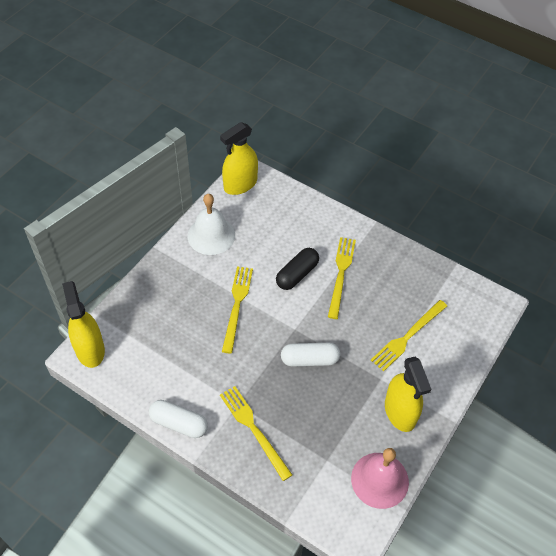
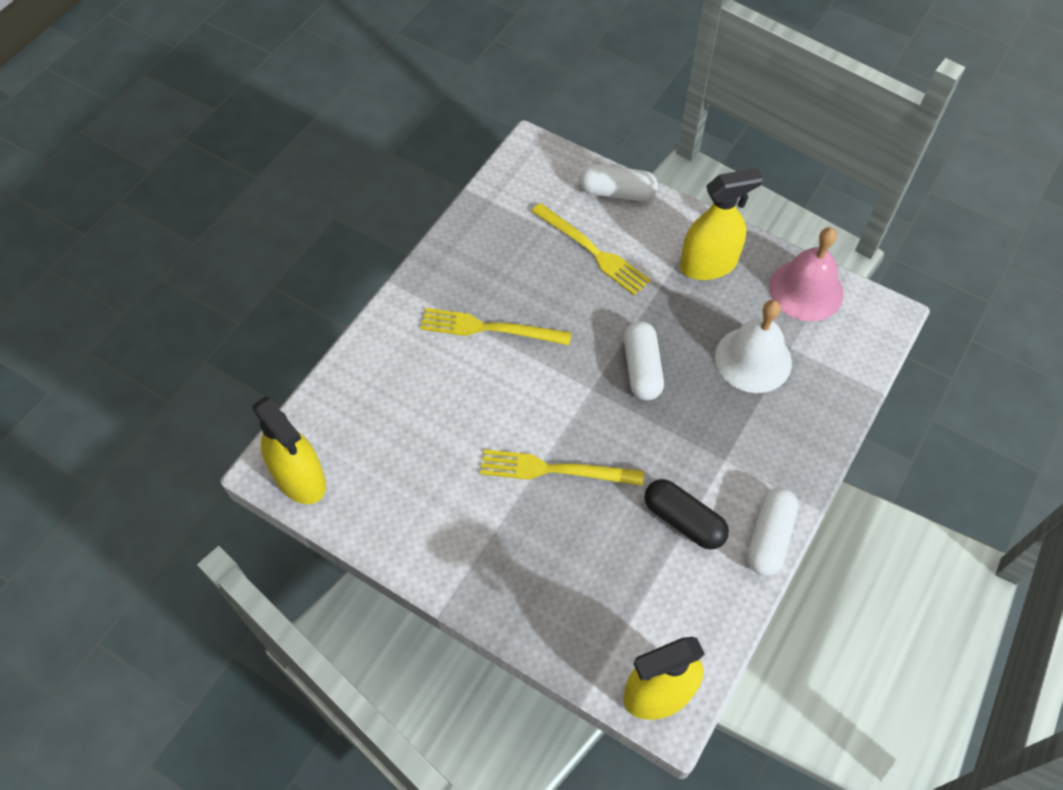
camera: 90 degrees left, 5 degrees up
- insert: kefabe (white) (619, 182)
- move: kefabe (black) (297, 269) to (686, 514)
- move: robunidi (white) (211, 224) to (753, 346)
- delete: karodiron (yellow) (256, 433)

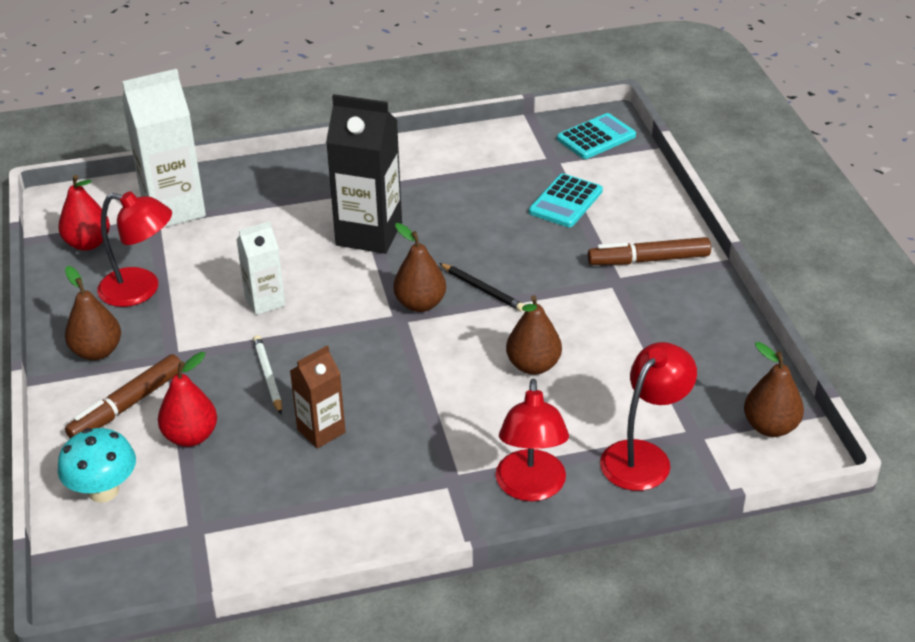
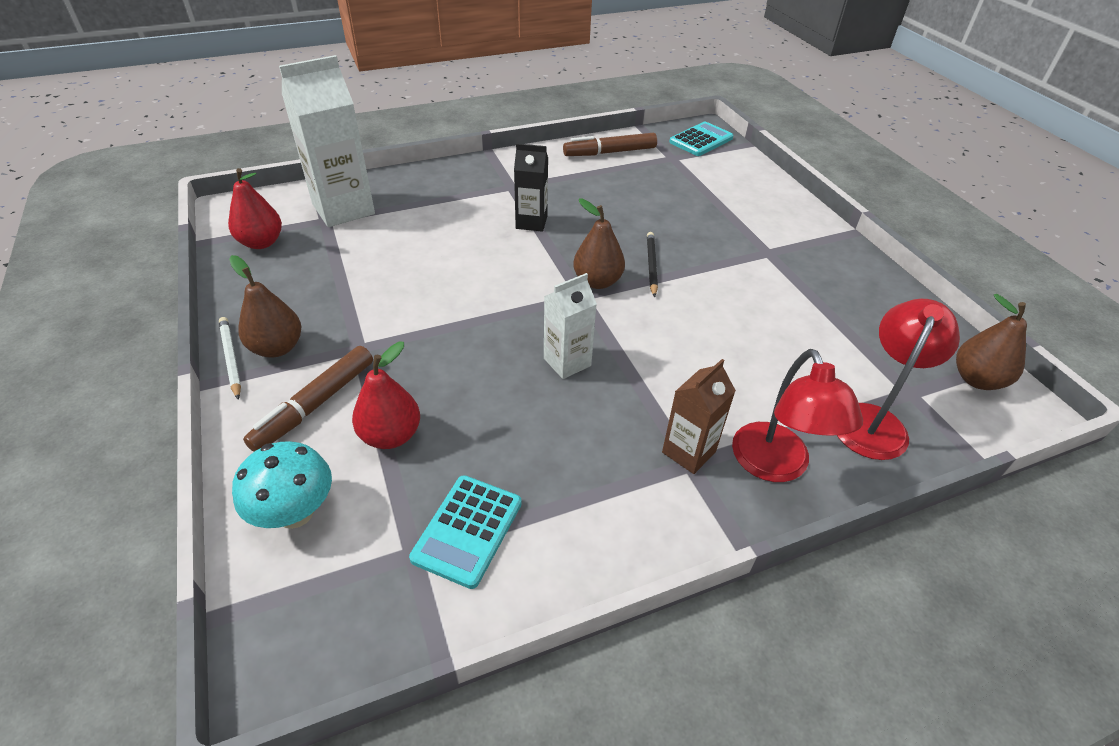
camera: 10 degrees left, 5 degrees up
- move: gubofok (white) (267, 374) to (230, 358)
- move: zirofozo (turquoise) (566, 200) to (465, 532)
- resize: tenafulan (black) (364, 174) = (531, 187) x0.57
- move: tenafulan (white) (260, 268) to (570, 326)
- move: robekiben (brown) (649, 251) to (610, 144)
- rotate: gubofok (black) (482, 287) = (652, 265) 120 degrees counterclockwise
- move: tenafulan (brown) (318, 396) to (699, 416)
- delete: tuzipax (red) (134, 249)
- delete: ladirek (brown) (534, 335)

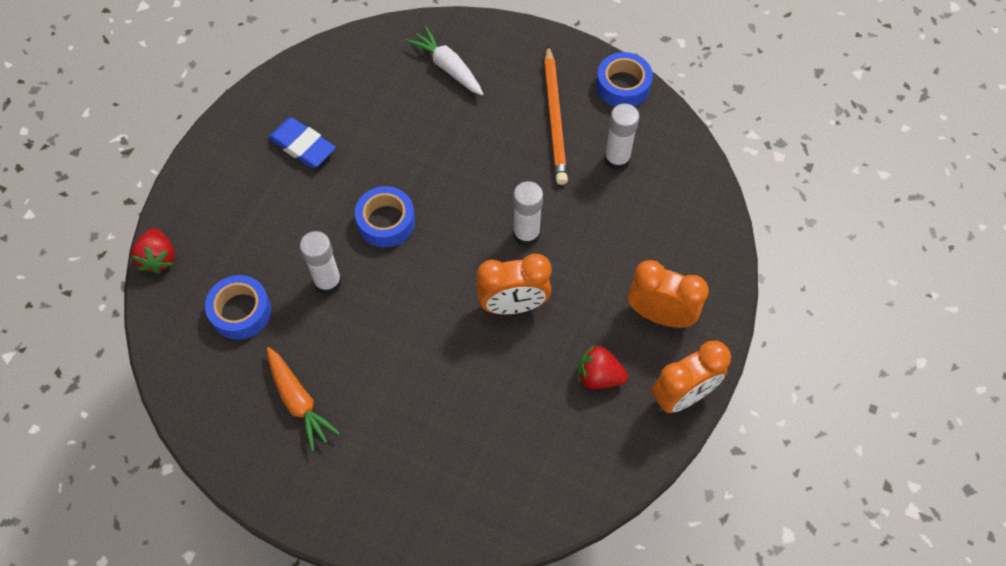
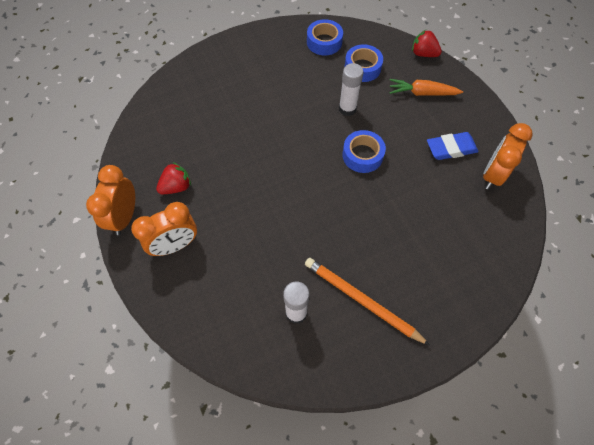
camera: 130 degrees right, 0 degrees up
- move: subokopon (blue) (624, 79) to (325, 37)
- move: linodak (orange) (303, 399) to (426, 87)
- move: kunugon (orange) (513, 284) to (508, 156)
- delete: linodak (white) (444, 60)
- delete: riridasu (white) (528, 213)

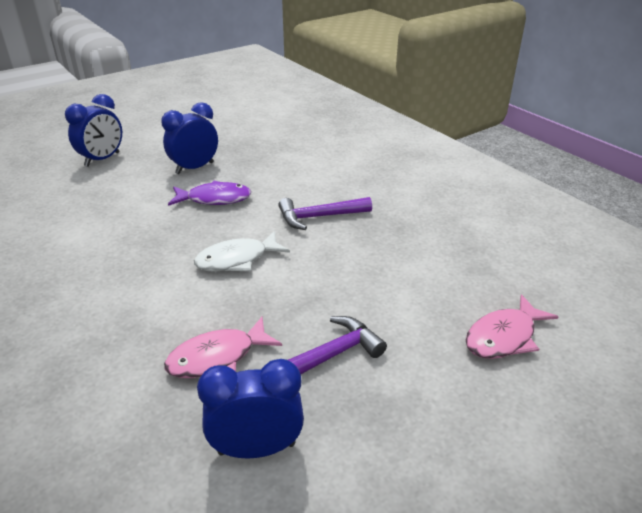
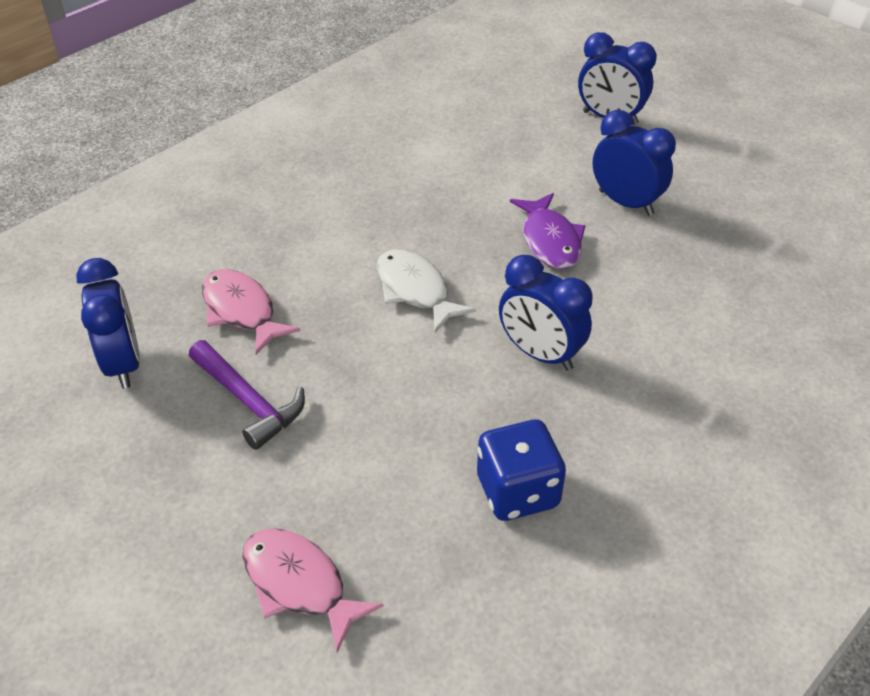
camera: 80 degrees right, 10 degrees up
- insert: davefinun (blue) (521, 470)
- replace: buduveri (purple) (325, 213) to kunugon (blue) (546, 313)

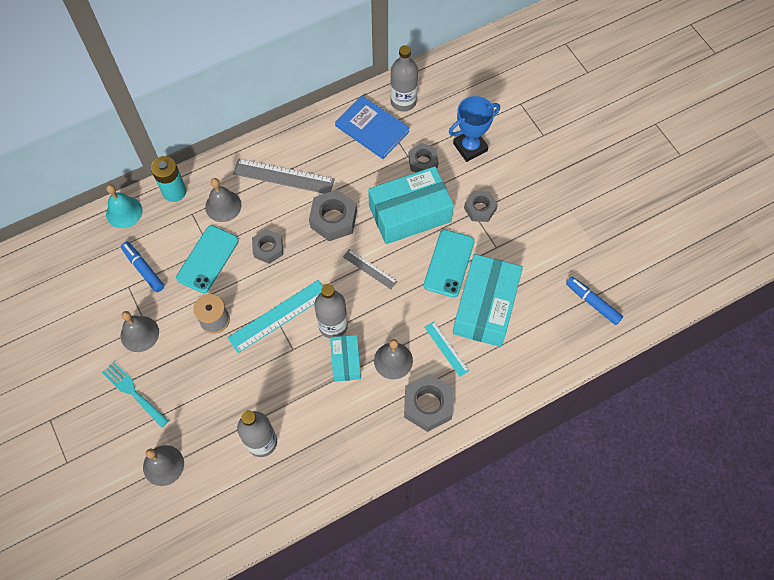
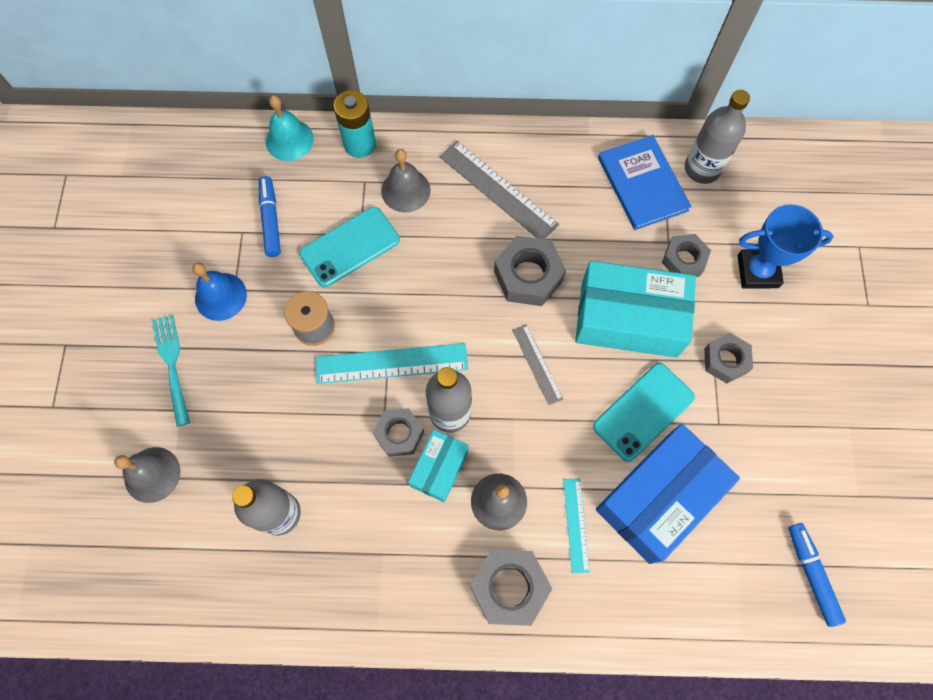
camera: 30 degrees right, 5 degrees up
- recolor: robunidi (grey) (139, 331) to robunidi (blue) (219, 291)
- move: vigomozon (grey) (267, 246) to (398, 432)
- recolor: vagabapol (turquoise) (488, 300) to vagabapol (blue) (668, 494)

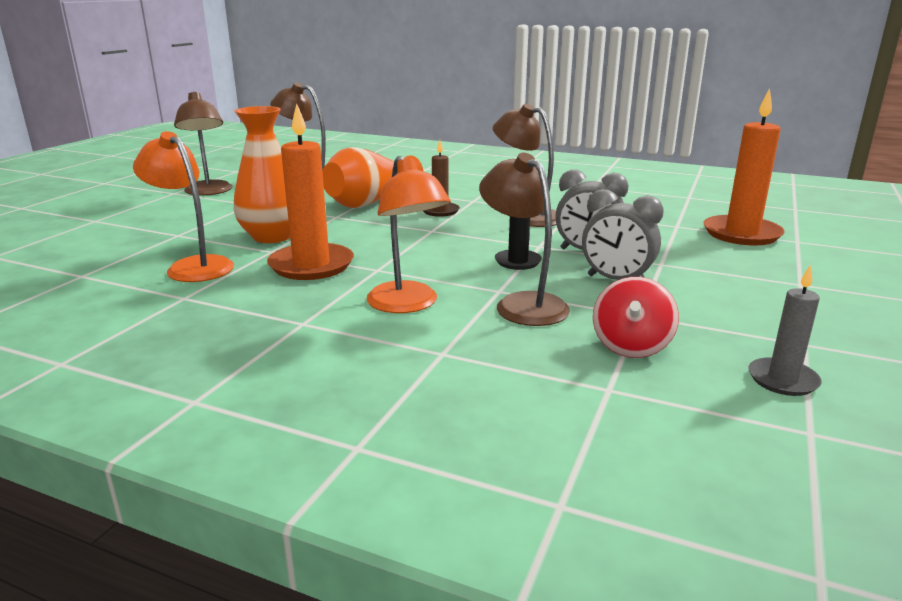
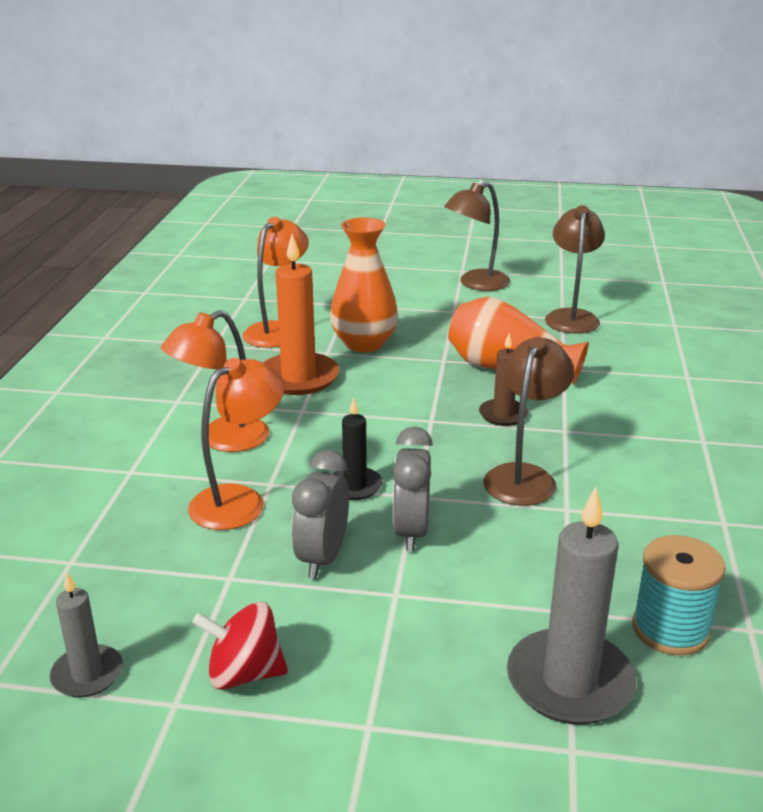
camera: 75 degrees right, 5 degrees up
- recolor: tuzipax (brown) (524, 239) to tuzipax (orange) (236, 444)
- move: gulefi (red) (636, 317) to (240, 646)
- recolor: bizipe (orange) (744, 166) to bizipe (grey) (572, 606)
- insert: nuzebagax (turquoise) (679, 595)

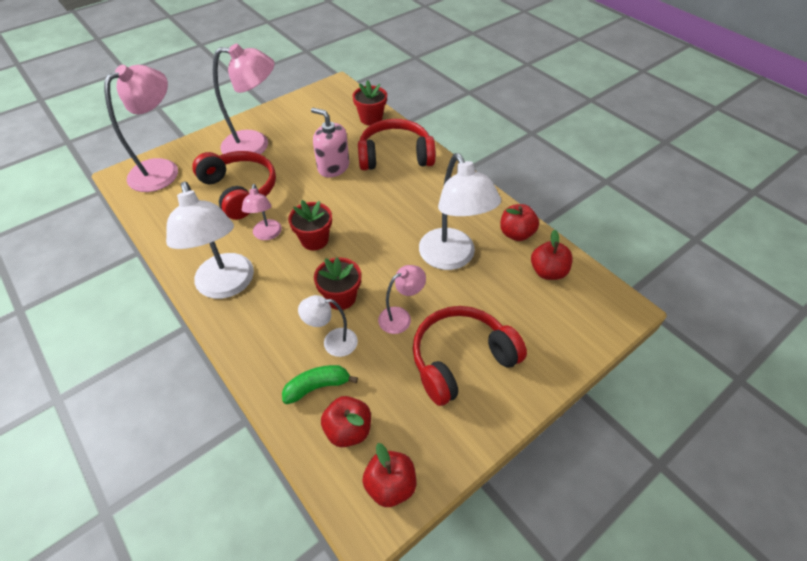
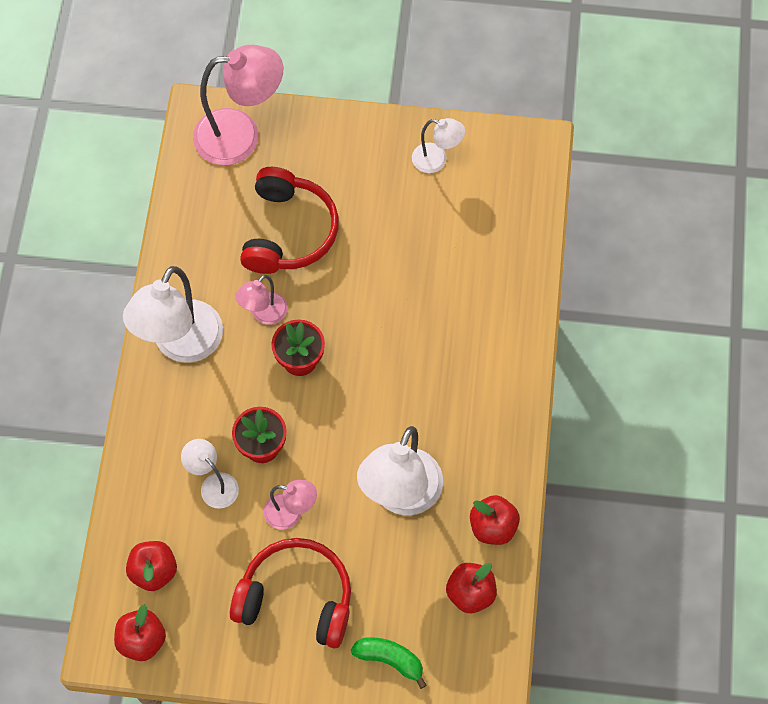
camera: 45 degrees right, 15 degrees up
- move: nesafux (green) (320, 384) to (389, 663)
- insert: tuzipax (white) (438, 145)
- delete: tuzipax (pink) (244, 99)
- delete: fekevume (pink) (330, 143)
- delete: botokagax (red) (370, 102)
- delete: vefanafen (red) (397, 144)

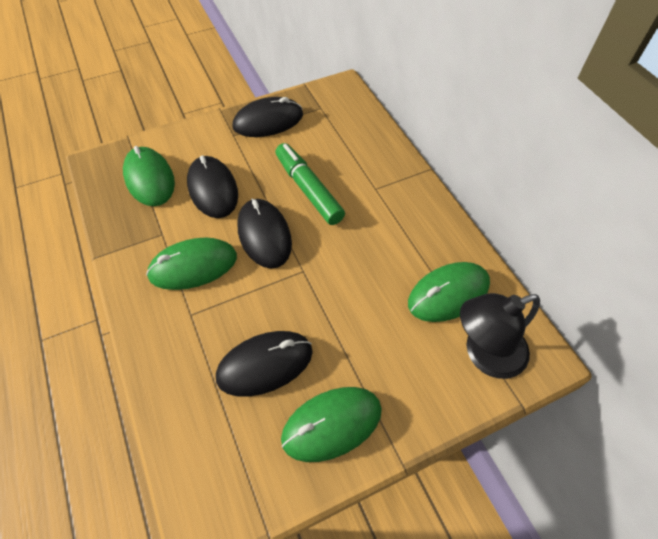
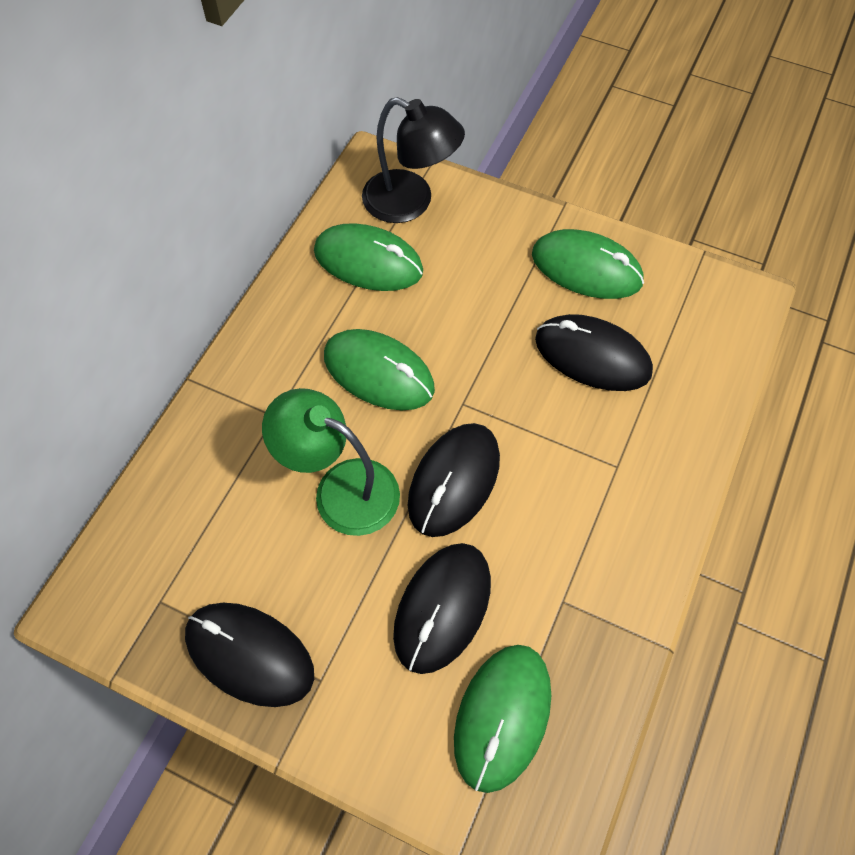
camera: 130 degrees left, 5 degrees up
- replace: robekiben (green) (310, 184) to tuzipax (green) (331, 462)
- move: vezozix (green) (191, 263) to (379, 369)

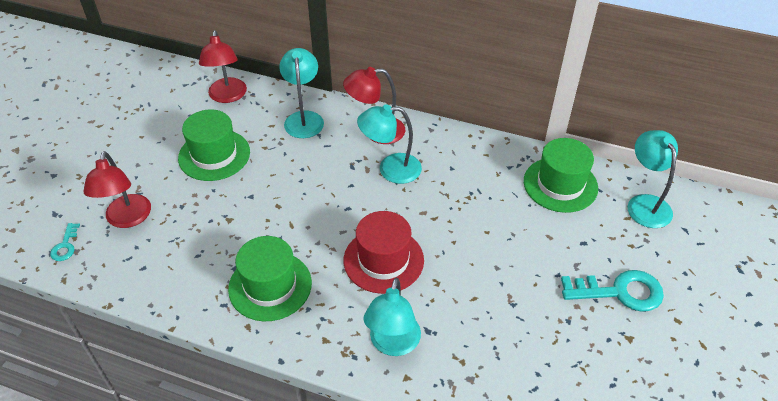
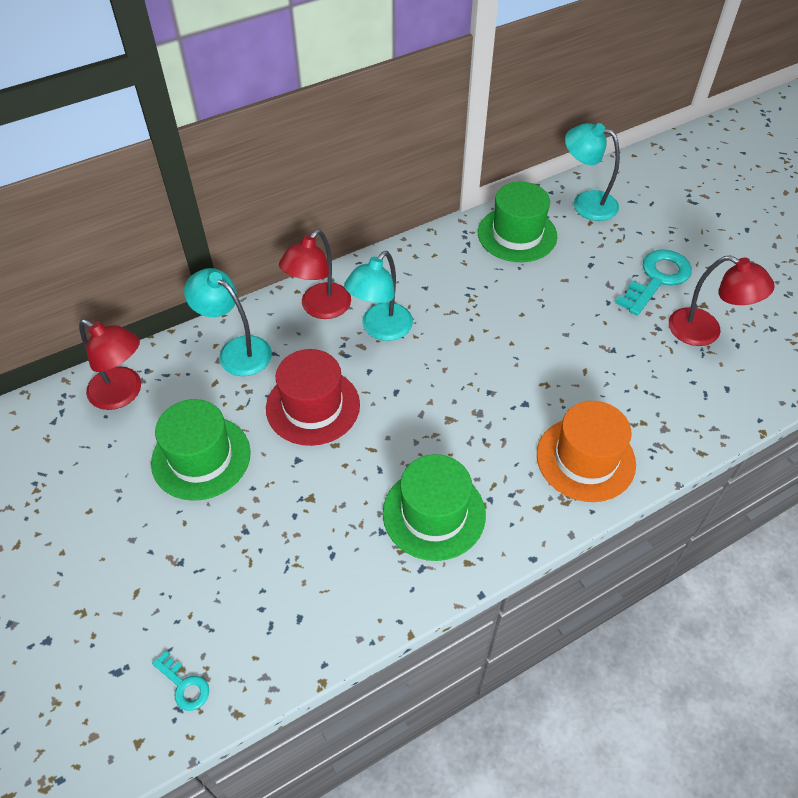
camera: 50 degrees left, 5 degrees up
- move: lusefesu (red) (384, 252) to (313, 397)
- replace: tuzipax (turquoise) (392, 317) to lusefesu (orange) (586, 451)
- move: tuzipax (red) (117, 189) to (722, 300)

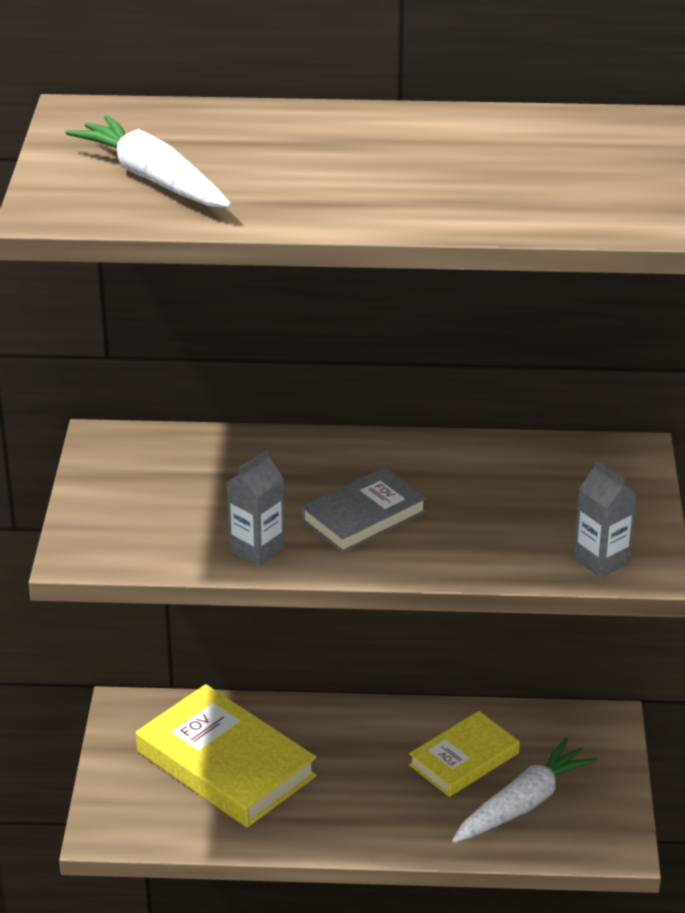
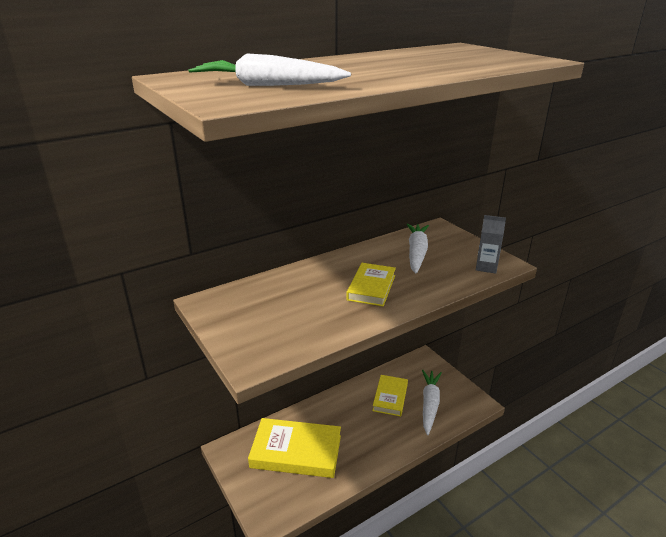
camera: 35 degrees left, 5 degrees down
- recolor: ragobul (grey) (364, 510) to ragobul (yellow) (371, 284)
- insert: linodak (white) (418, 248)
- delete: tenafulan (grey) (256, 508)

